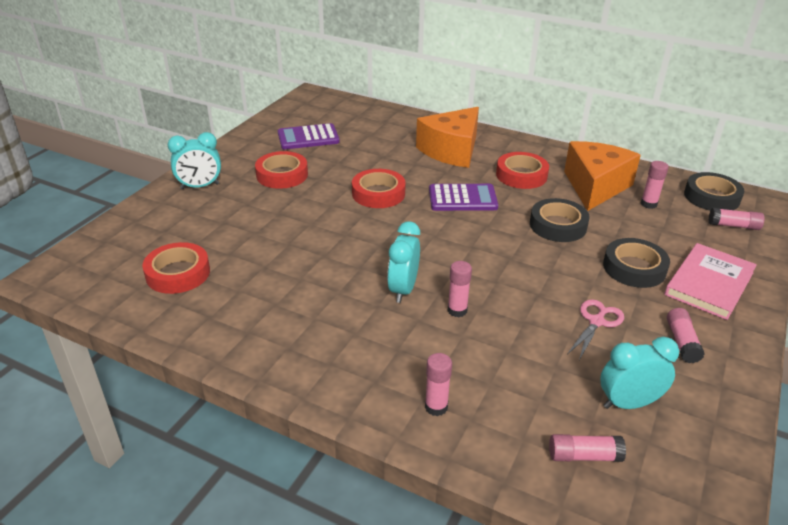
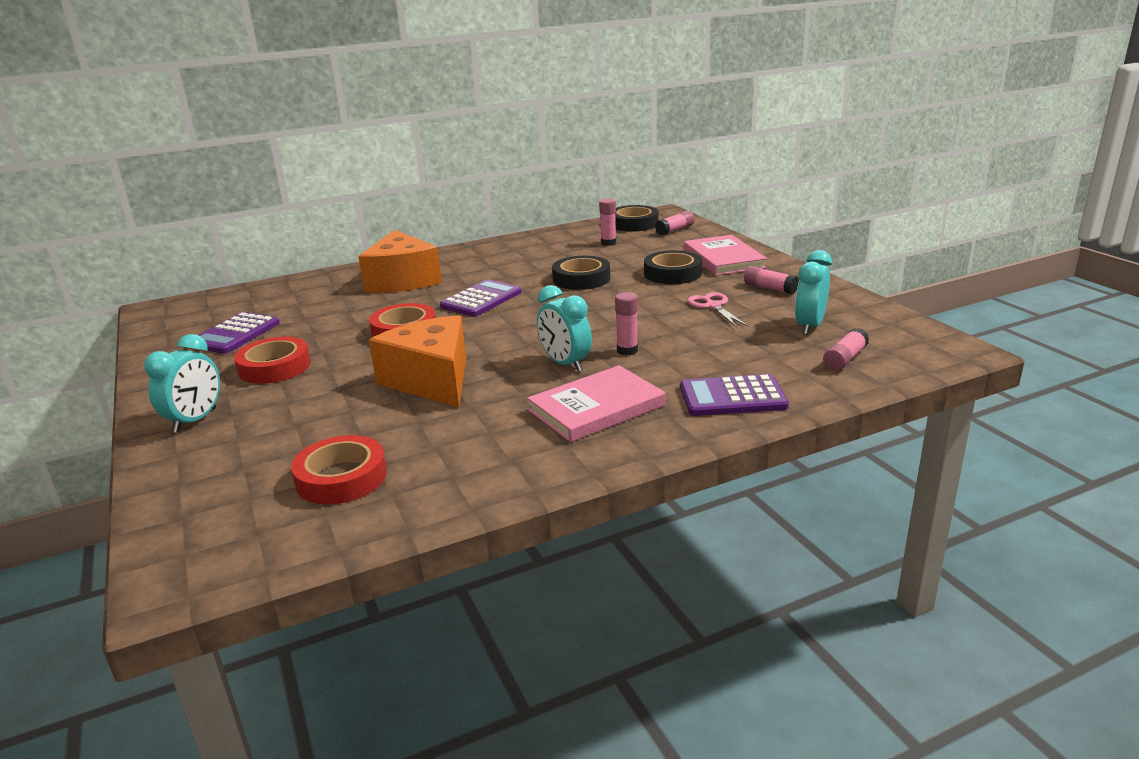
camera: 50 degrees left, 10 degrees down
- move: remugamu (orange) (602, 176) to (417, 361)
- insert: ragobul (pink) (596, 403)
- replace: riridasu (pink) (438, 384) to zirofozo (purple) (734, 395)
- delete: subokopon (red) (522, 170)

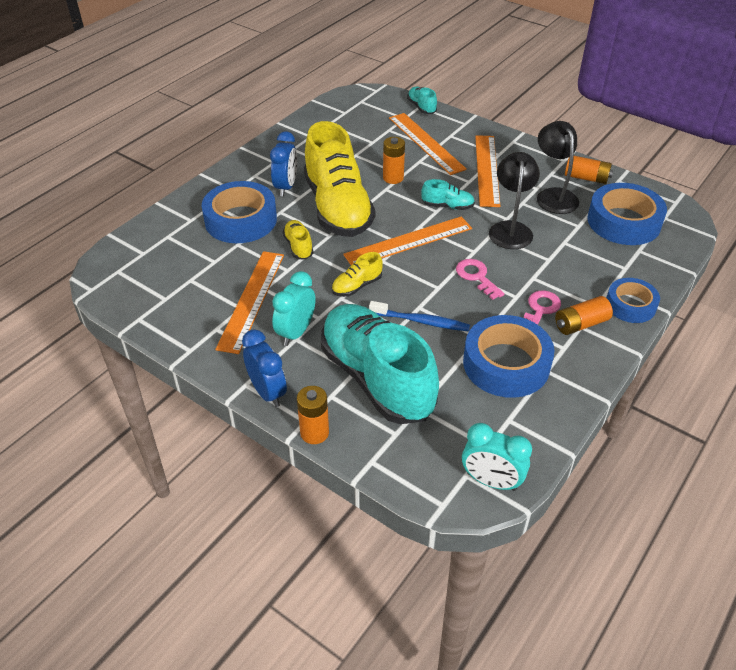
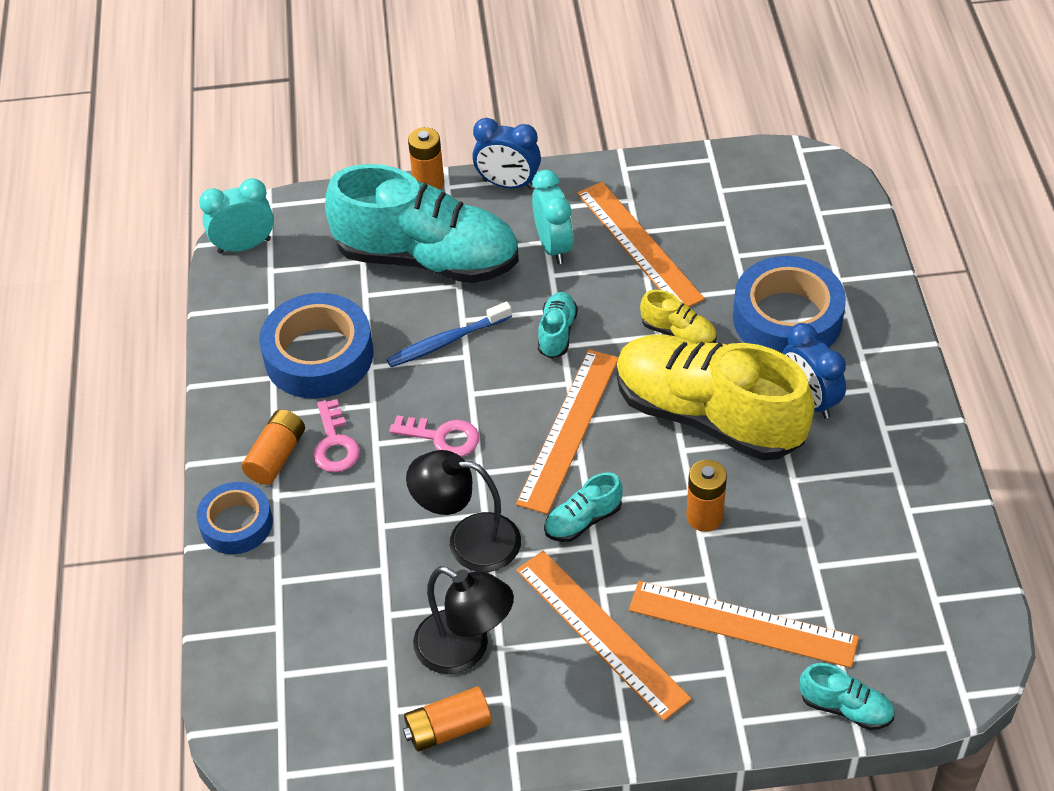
camera: 140 degrees right, 5 degrees up
- rotate: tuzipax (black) (514, 200) = (463, 511) 135 degrees clockwise
- recolor: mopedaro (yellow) (357, 274) to mopedaro (turquoise) (558, 325)
- delete: subokopon (blue) (627, 214)

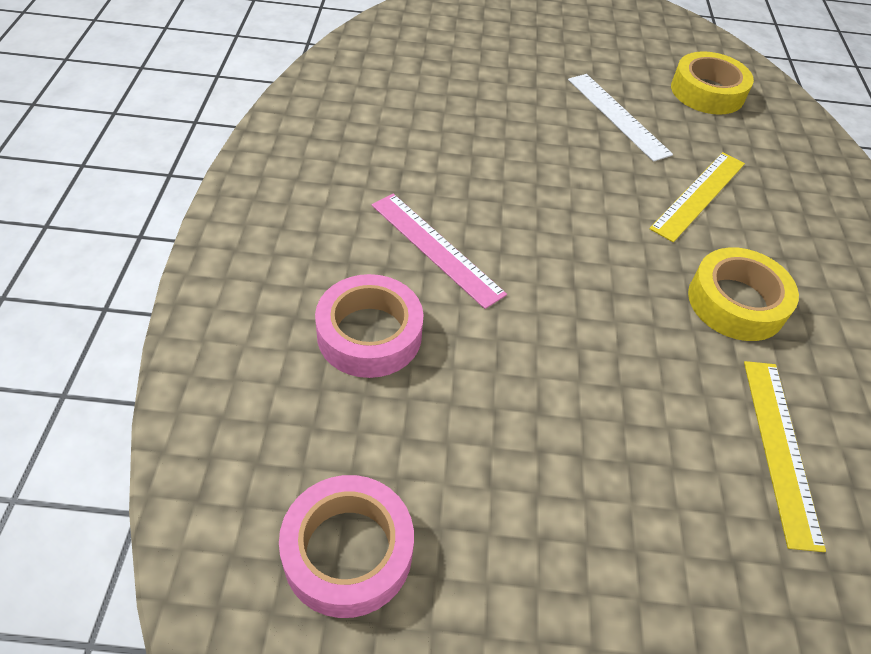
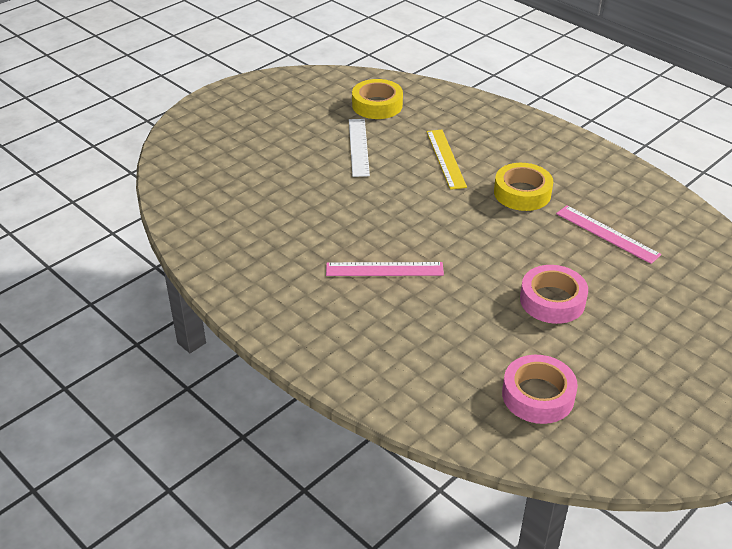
camera: 45 degrees left, 10 degrees down
- rotate: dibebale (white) (620, 118) = (359, 148) 75 degrees clockwise
- move: subokopon (pink) (369, 326) to (554, 294)
- recolor: dibebale (yellow) (785, 456) to dibebale (pink) (609, 234)

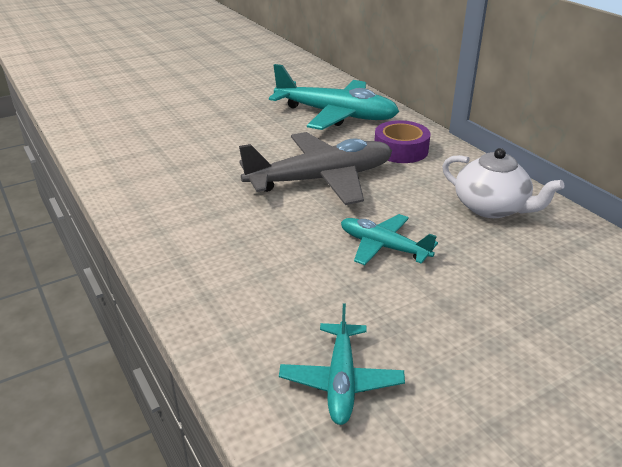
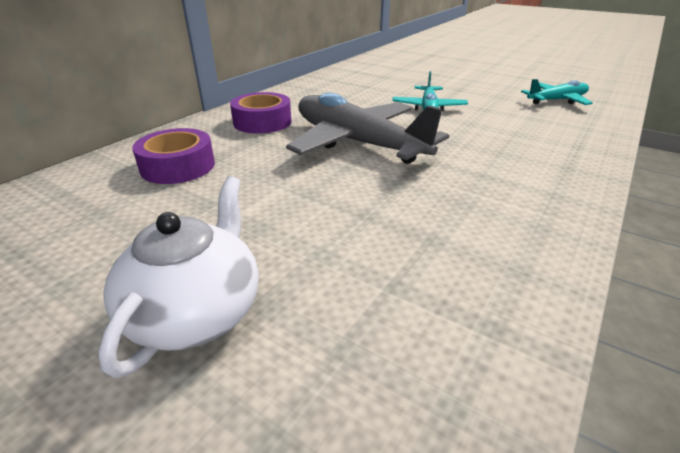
camera: 115 degrees left, 0 degrees up
- move: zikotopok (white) (503, 183) to (178, 277)
- replace: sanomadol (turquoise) (334, 97) to subokopon (purple) (173, 156)

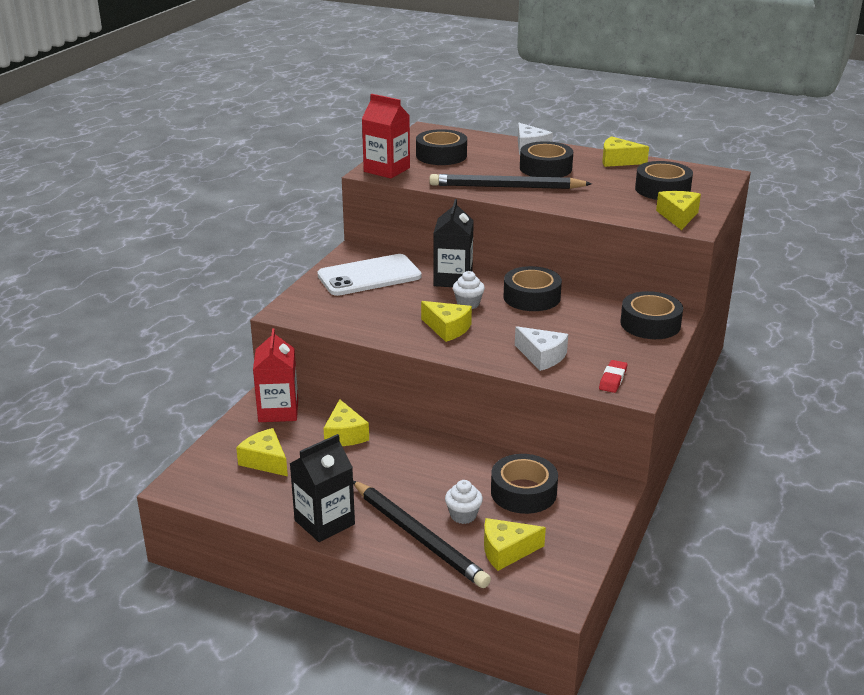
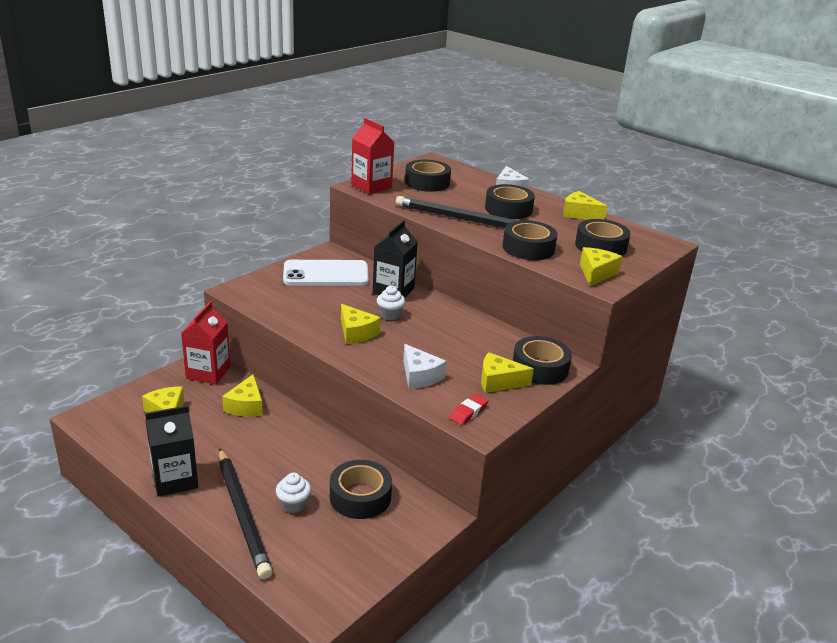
camera: 15 degrees right, 0 degrees up
- move: remugamu (yellow) (515, 544) to (507, 372)
- move: subokopon (black) (532, 288) to (530, 240)

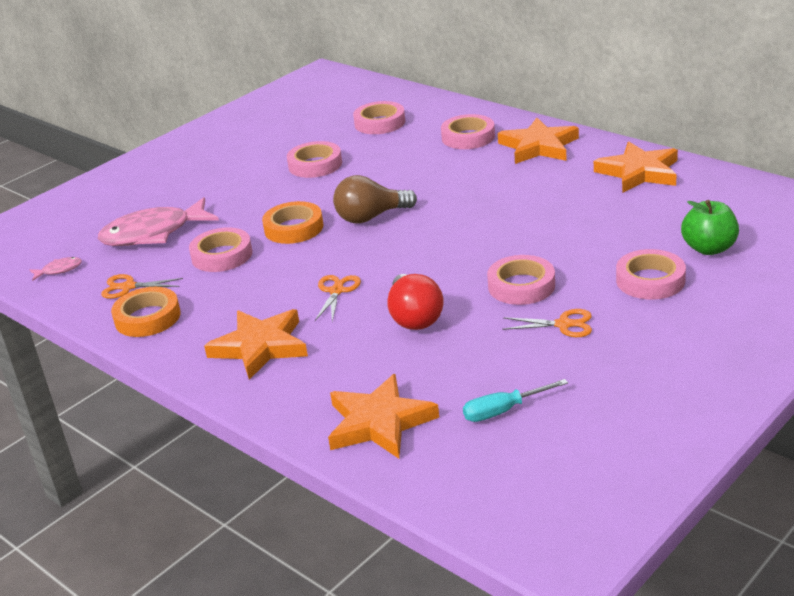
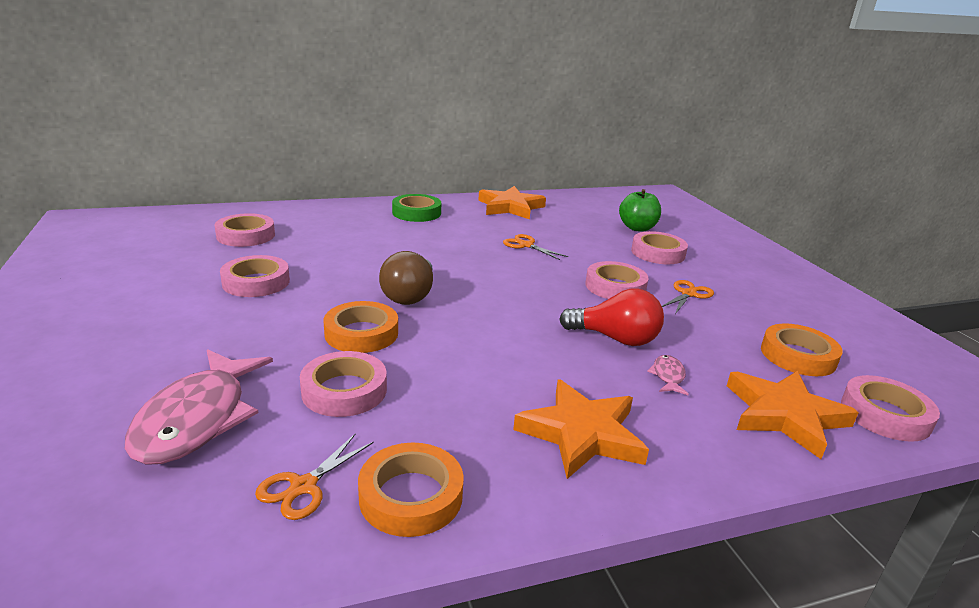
camera: 65 degrees left, 5 degrees down
- replace: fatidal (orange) (538, 141) to subokopon (green) (416, 208)
- move: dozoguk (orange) (338, 298) to (535, 247)
- move: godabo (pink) (56, 269) to (668, 375)
- replace: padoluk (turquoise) (515, 400) to subokopon (orange) (802, 349)
- move: subokopon (pink) (468, 131) to (890, 408)

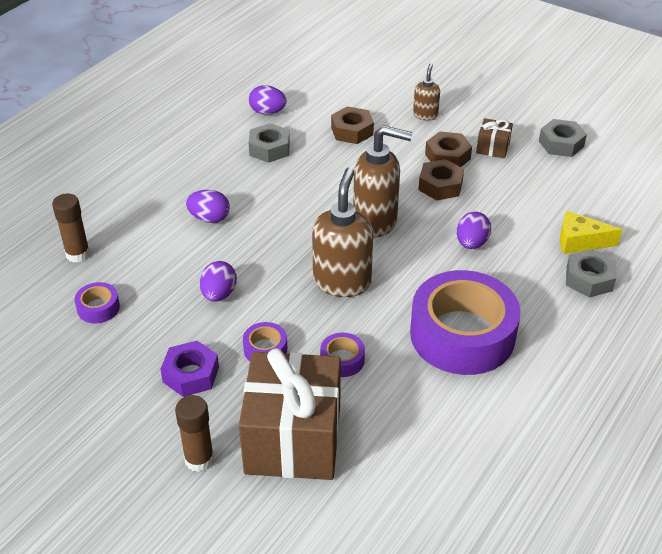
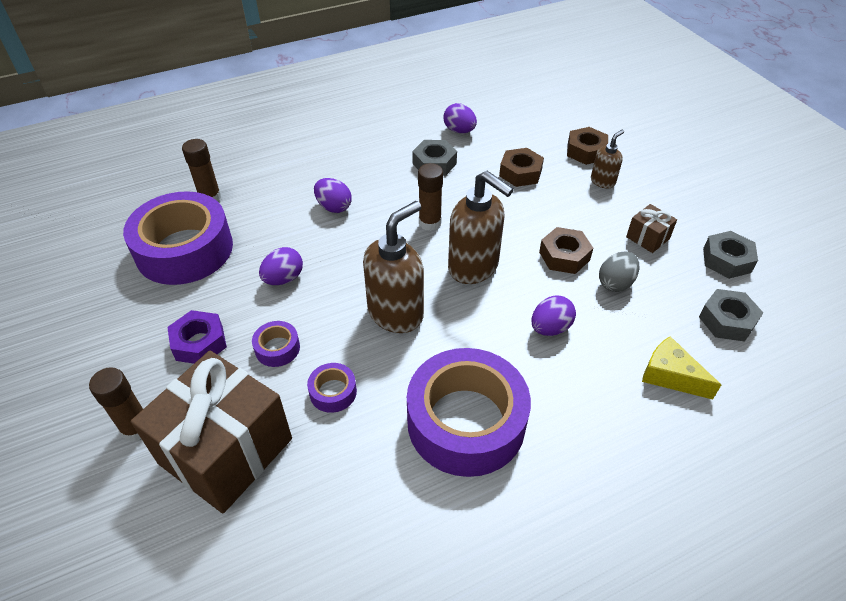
camera: 30 degrees right, 5 degrees up
- resize: subokopon (purple) (97, 302) = (178, 238) x2.42
- insert: riridasu (brown) (430, 197)
- move: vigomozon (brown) (448, 149) to (587, 146)
- insert: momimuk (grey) (619, 271)
- move: vigomozon (grey) (591, 273) to (731, 315)

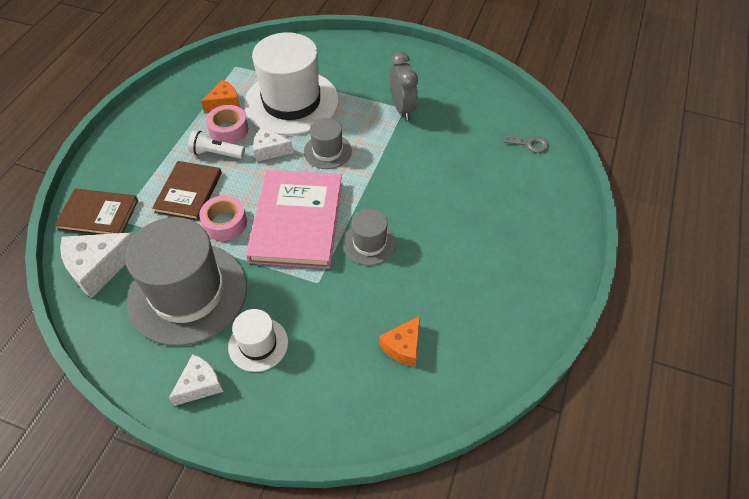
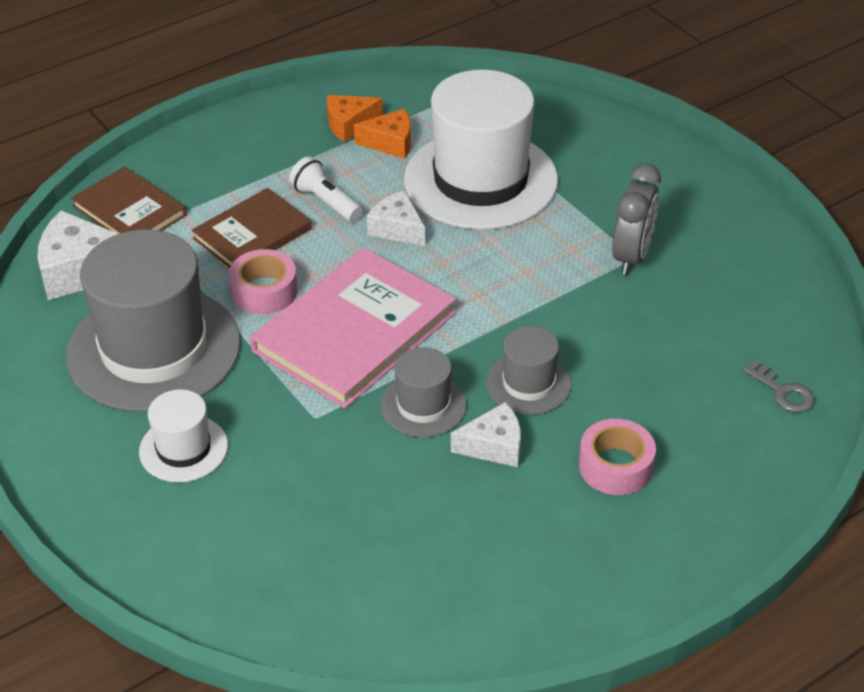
camera: 35 degrees right, 10 degrees down
- move: remugamu (orange) (399, 341) to (355, 118)
- move: remugamu (white) (196, 380) to (486, 434)
- move: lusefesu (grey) (328, 143) to (529, 370)
- move: subokopon (pink) (227, 124) to (617, 457)

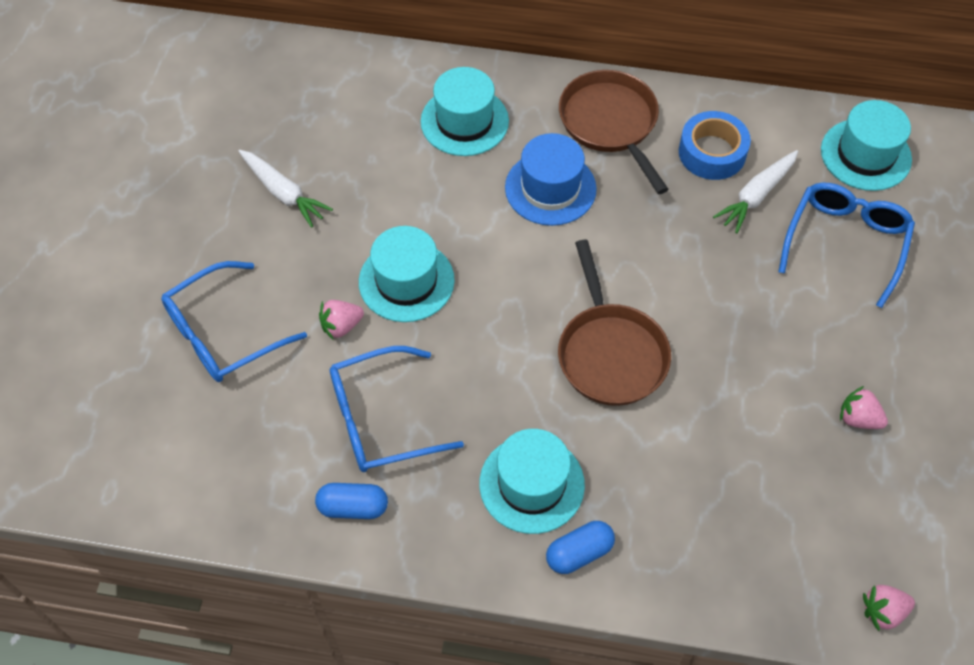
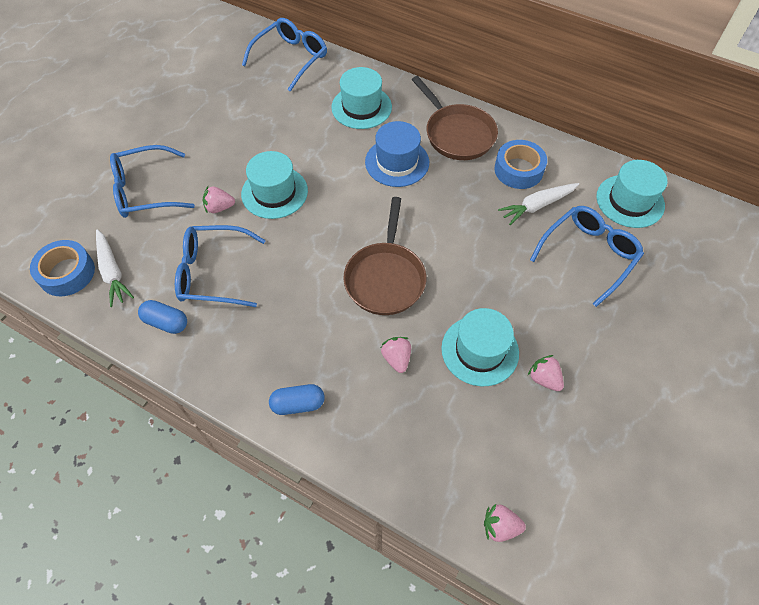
camera: 20 degrees right, 0 degrees up
- insert: subokopon (blue) (62, 268)
- move: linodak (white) (286, 189) to (115, 268)
- insert: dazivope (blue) (284, 55)
- insert: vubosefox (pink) (396, 355)
- rotate: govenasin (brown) (614, 132) = (455, 118) 150 degrees clockwise
- move: lusefesu (turquoise) (532, 481) to (480, 347)

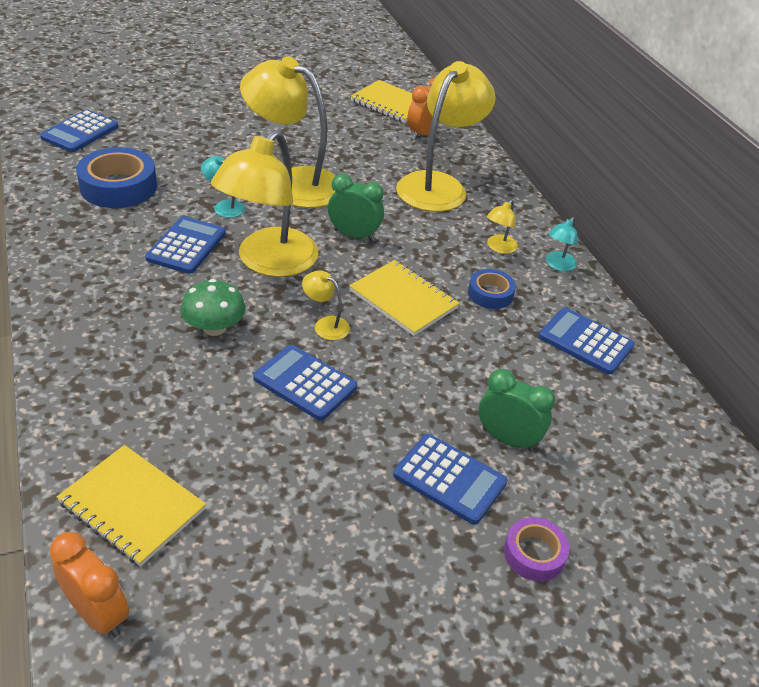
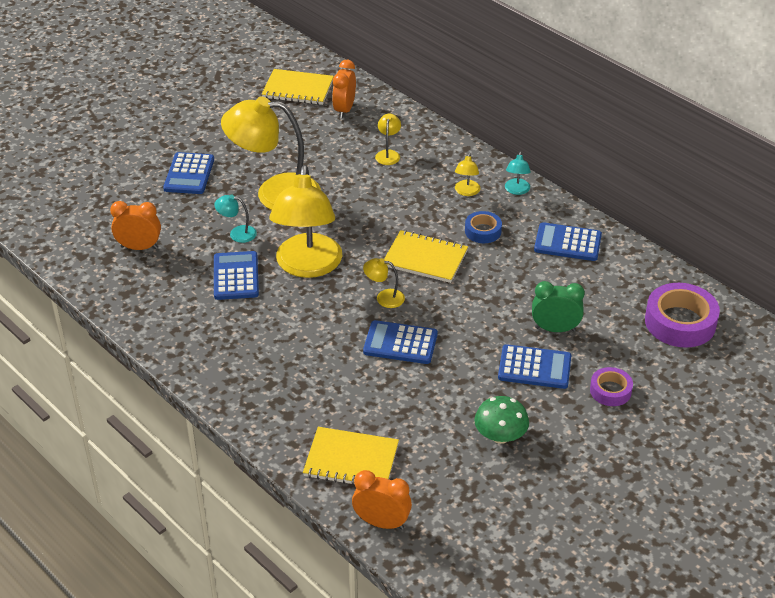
camera: 20 degrees left, 0 degrees up
- replace: subokopon (blue) (116, 177) to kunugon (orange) (135, 225)
- move: zirofozo (blue) (79, 131) to (188, 173)
- resize: tuzipax (yellow) (446, 136) = (388, 139) x0.41
- move: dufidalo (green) (213, 307) to (501, 420)
- insert: subokopon (purple) (682, 315)
- delete: kunugon (green) (356, 208)

